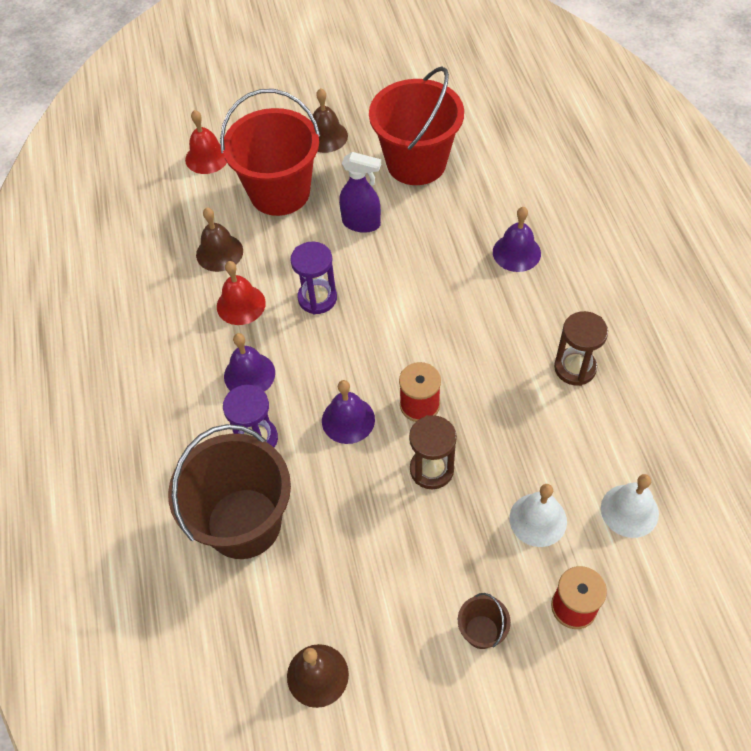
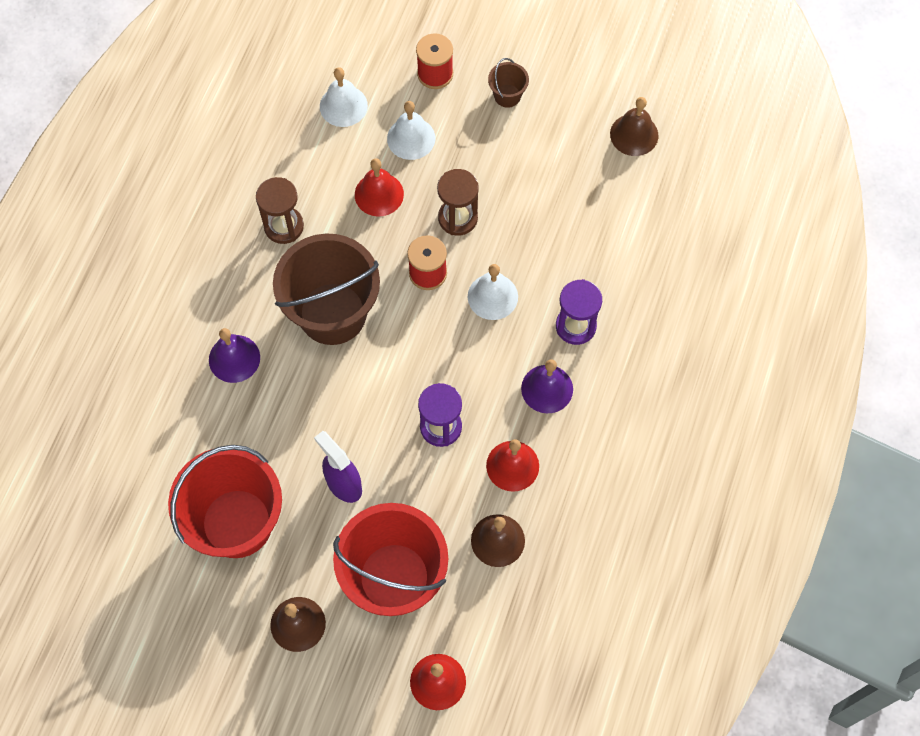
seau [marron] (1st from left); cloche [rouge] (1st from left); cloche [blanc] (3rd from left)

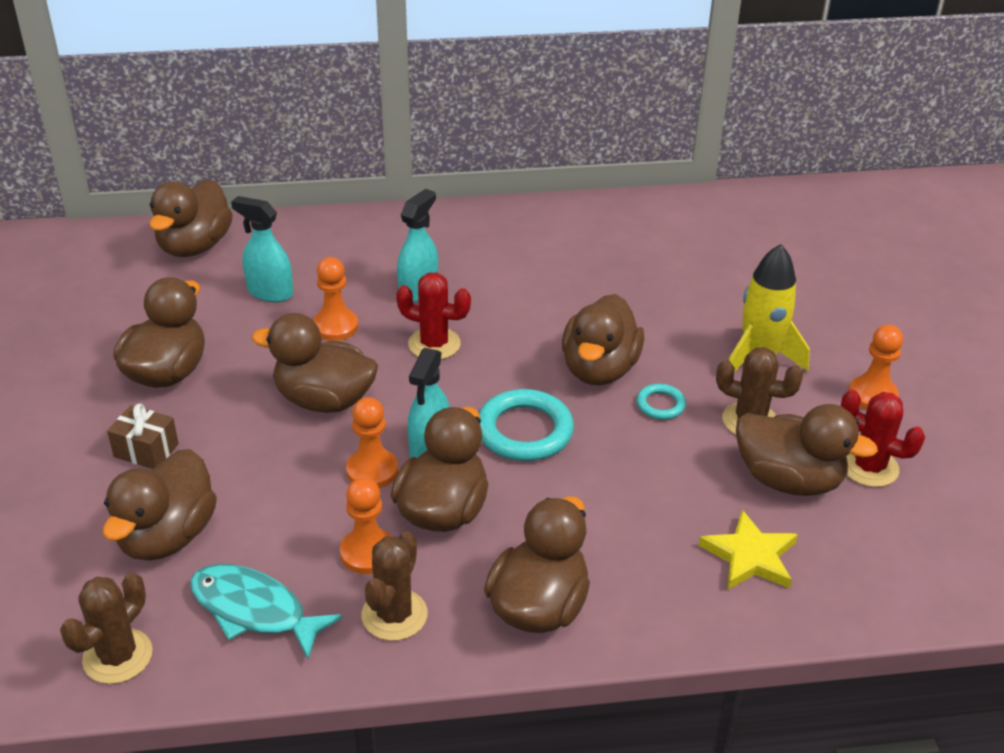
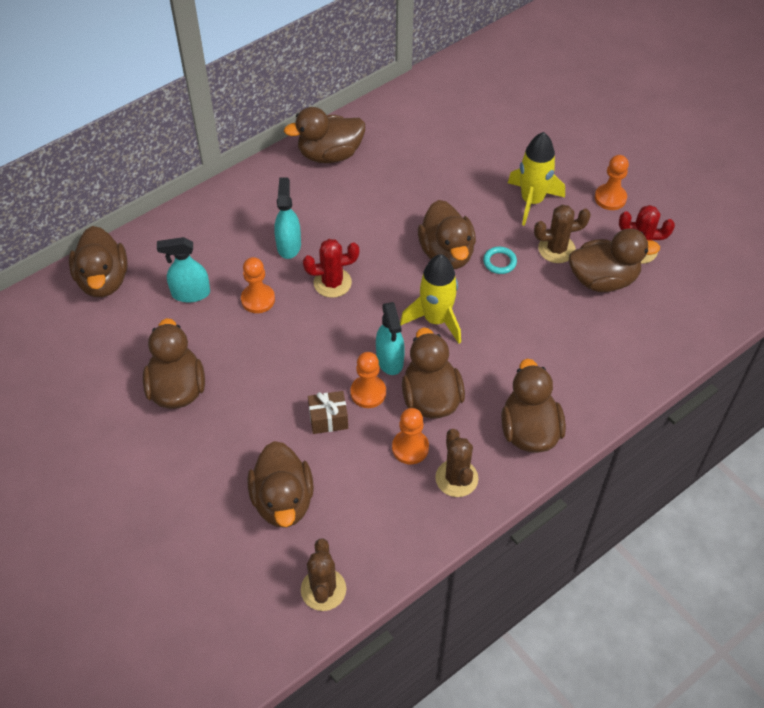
canard [marron] (4th from left); cadeau [marron]; fusée [jaune] (1st from left); poisson [turquoise]; étoile [jaune]

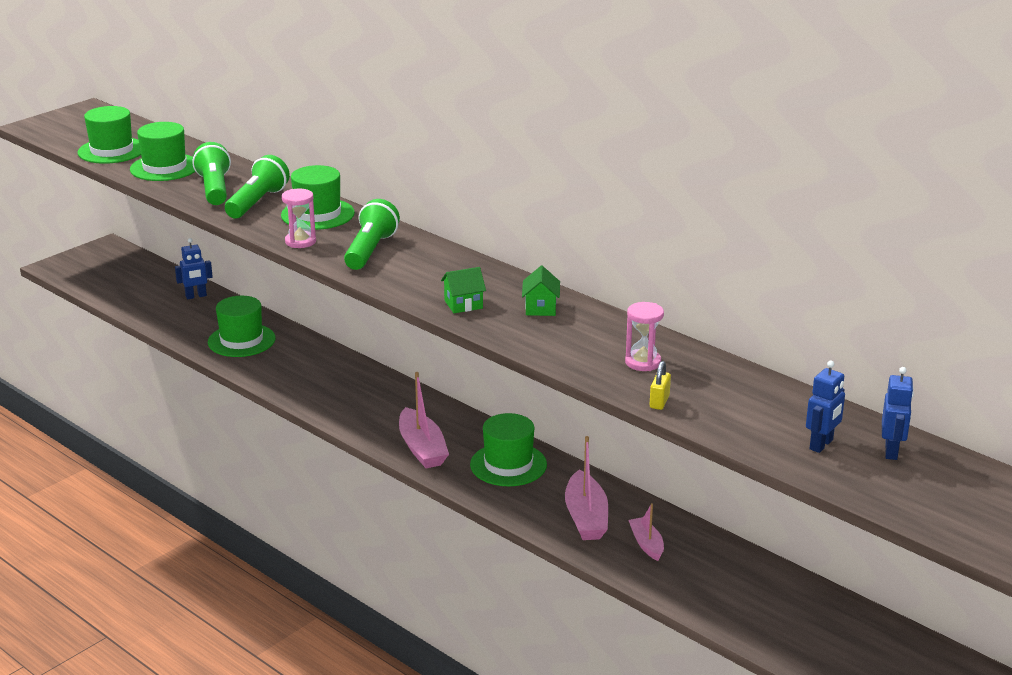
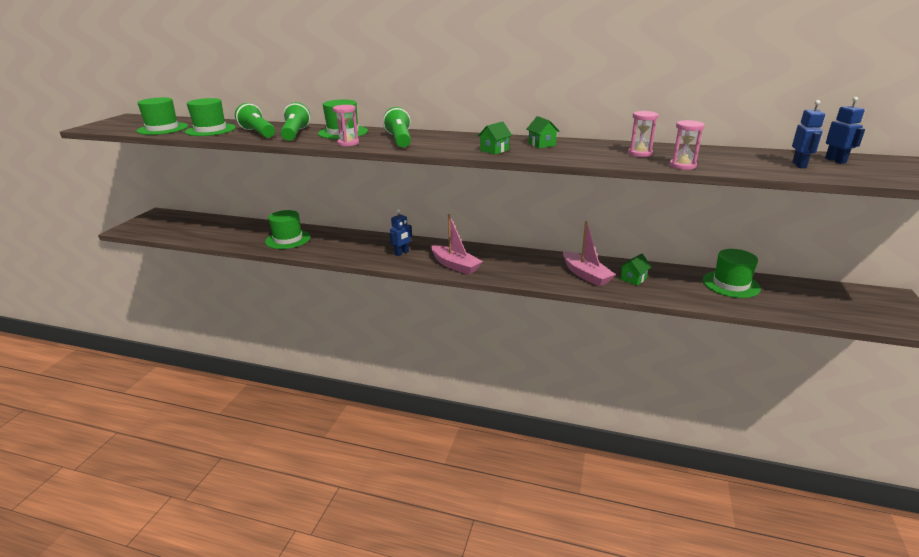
robot [bleu] (1st from left); maison [vert] (3rd from left); sablier [rose] (3rd from left); chapeau [vert] (5th from left)

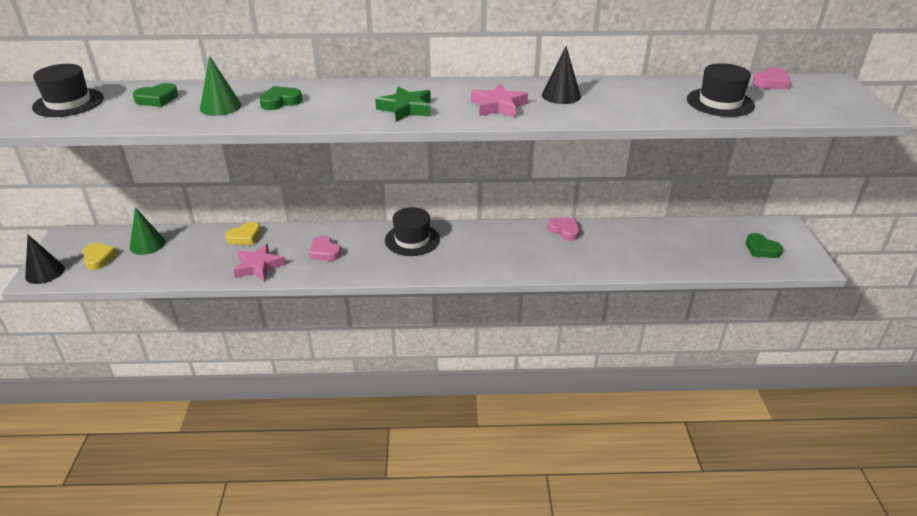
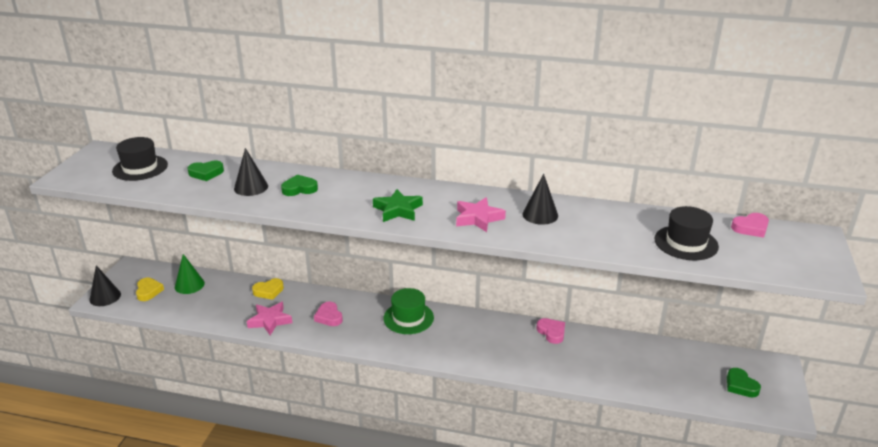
cône [noir] (2nd from left); chapeau [vert]

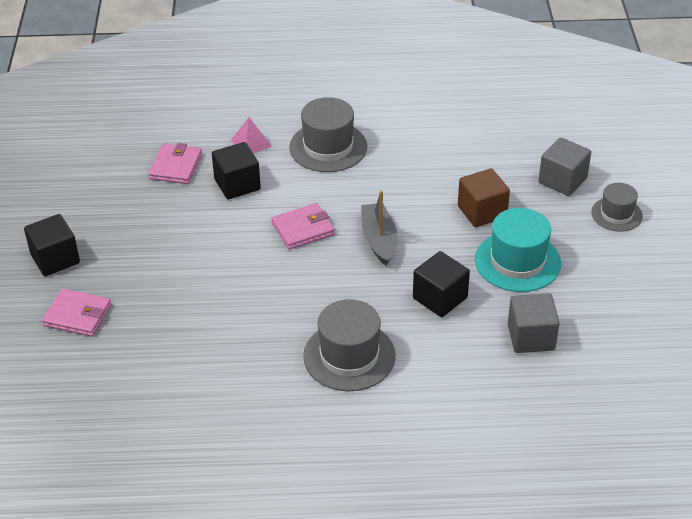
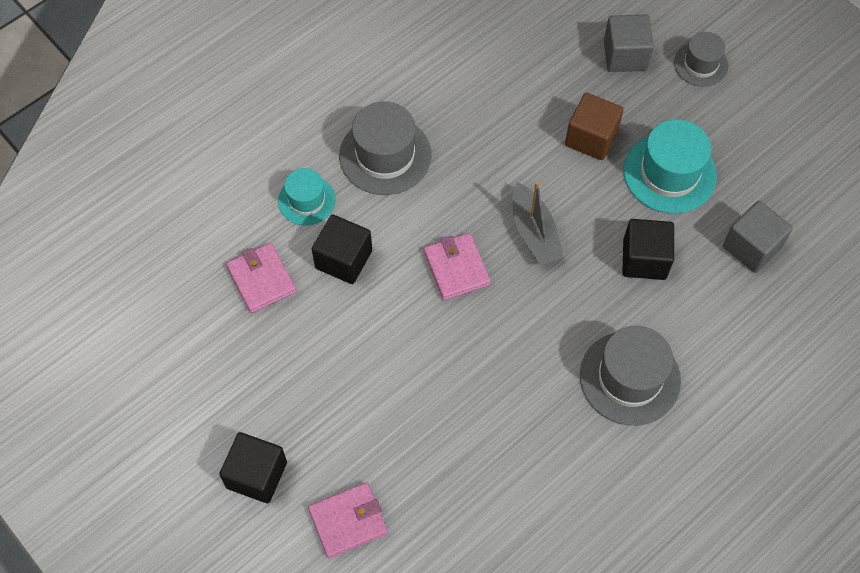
chapeau [turquoise] (1st from left); portefeuille [rose] (3rd from left); bateau [gris]

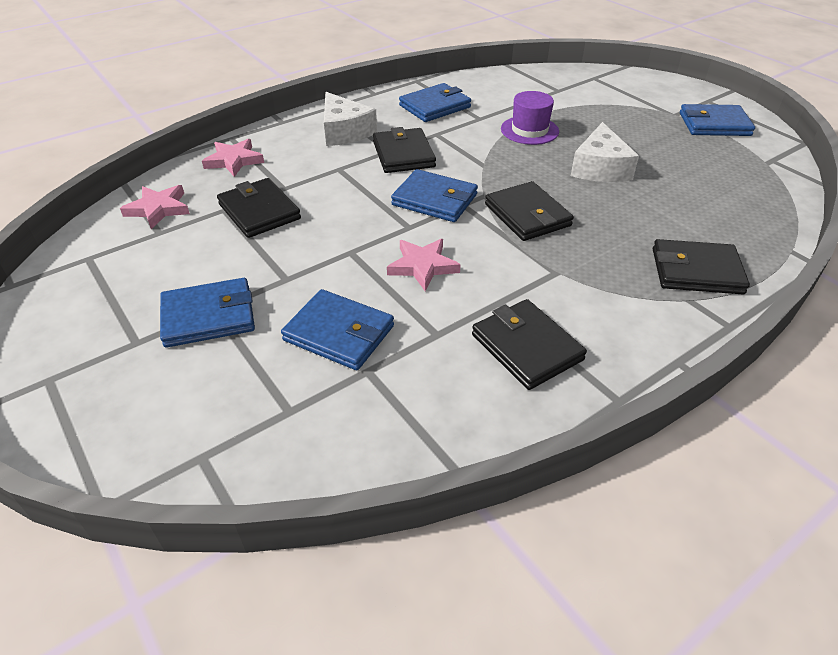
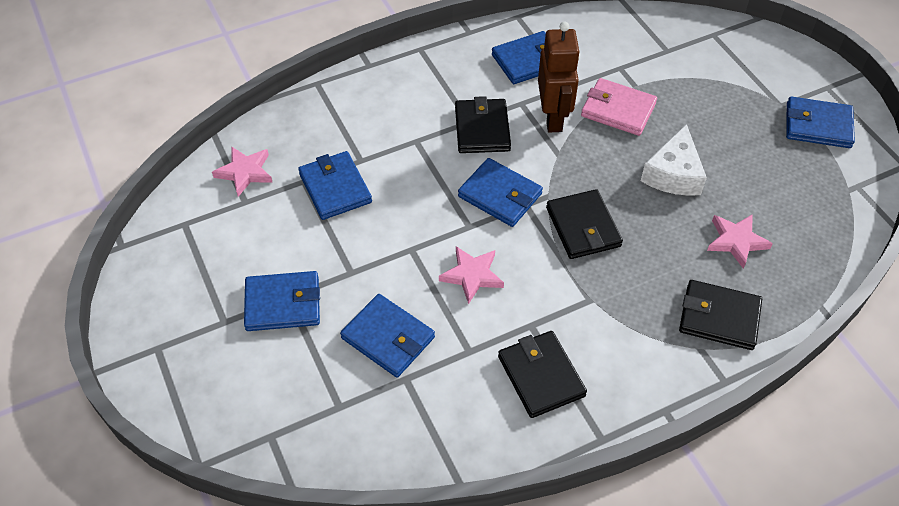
portefeuille [bleu] (2nd from left); robot [marron]; portefeuille [rose]; étoile [rose] (3rd from left); fromage [blanc] (1st from left in the first image)

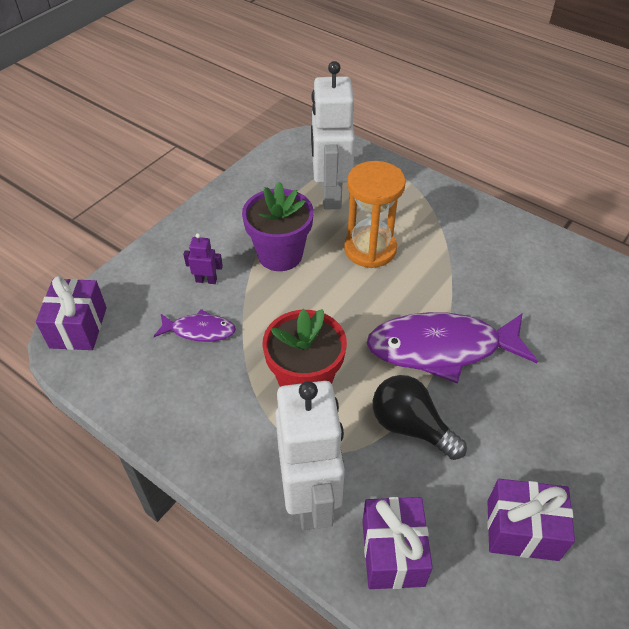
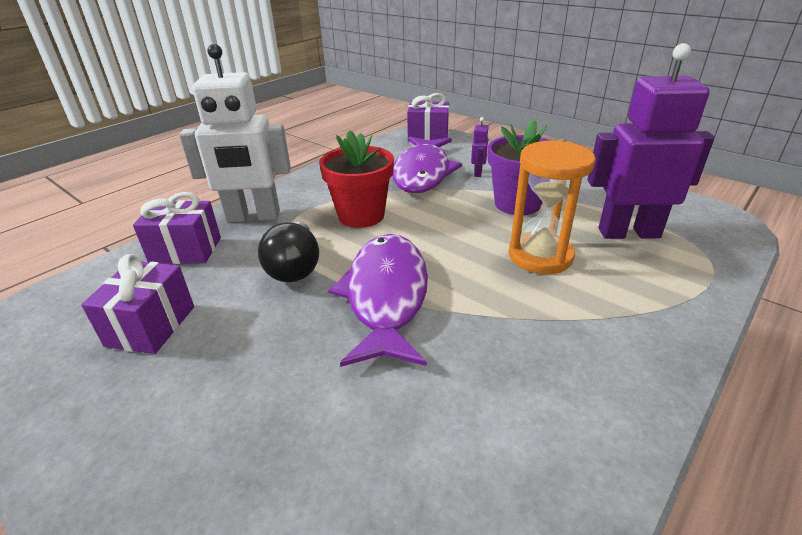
ampoule [noir]; poisson [violet] (2nd from left); robot [violet] (2nd from left)

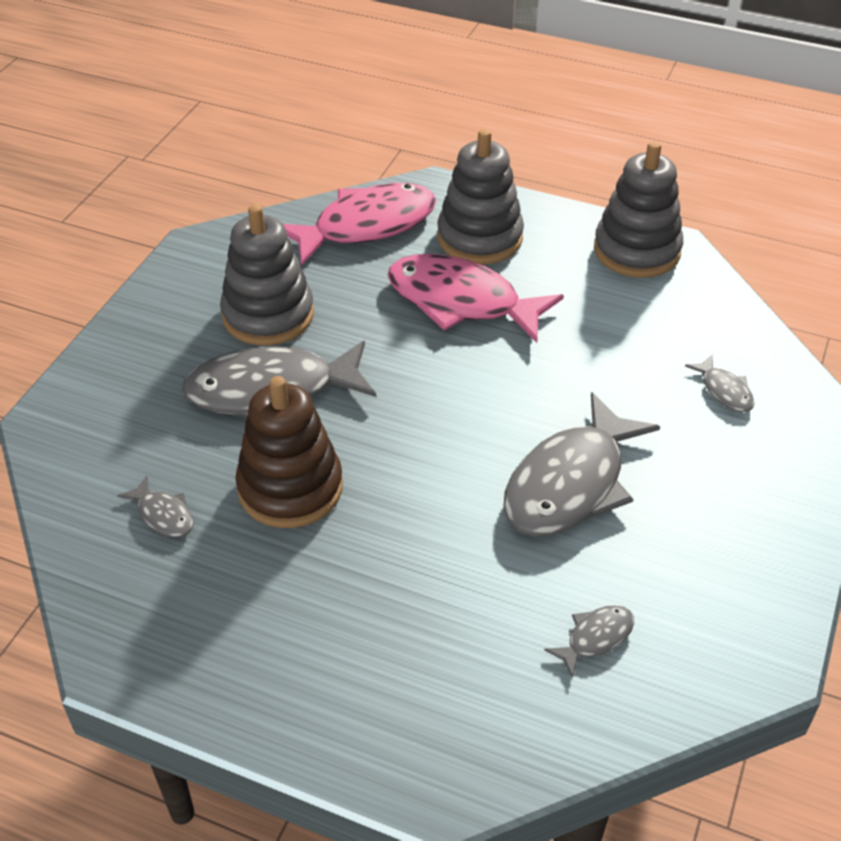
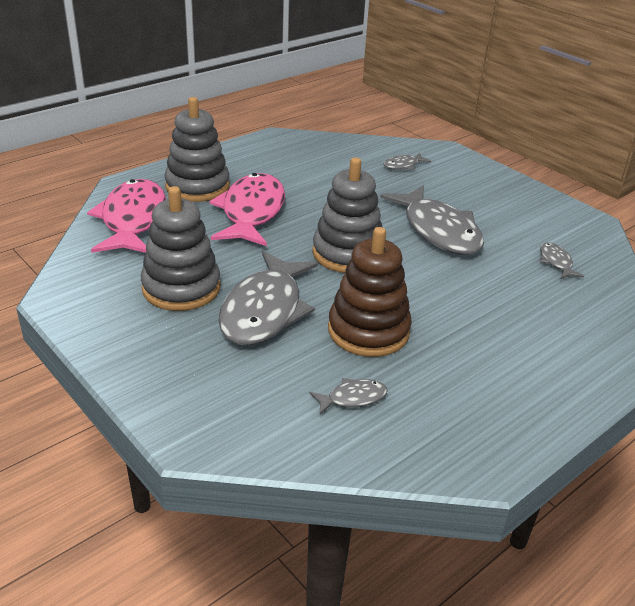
poisson [rose] (2nd from left); jouet à empiler [gris] (3rd from left); poisson [gris] (3rd from left)

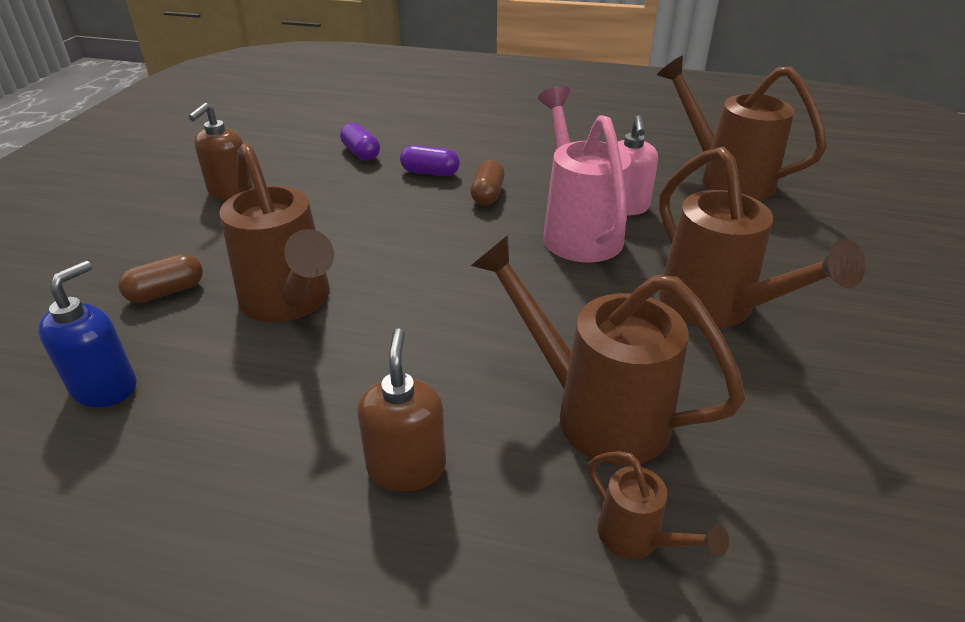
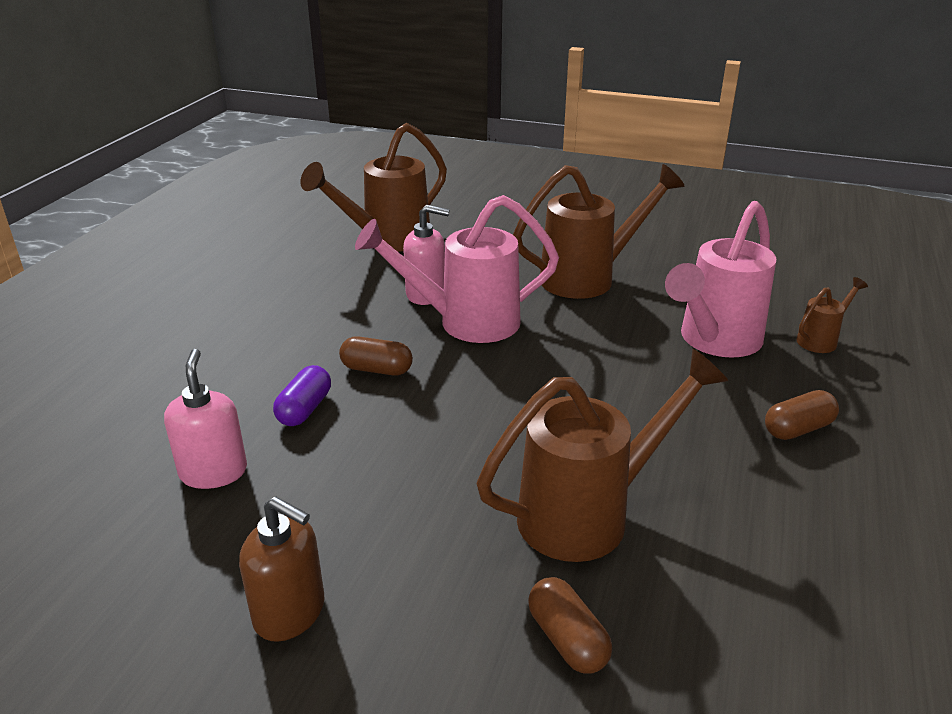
distributeur de savon [rose] (1st from left); arrosoir [rose] (2nd from left); gélule [marron] (3rd from left); distributeur de savon [bleu]

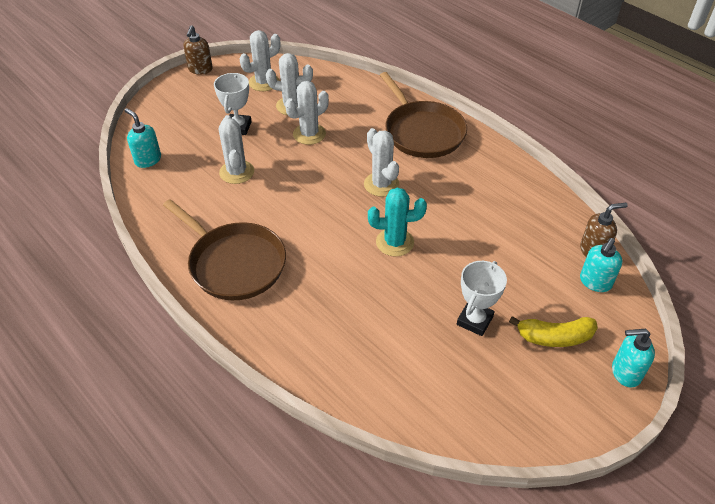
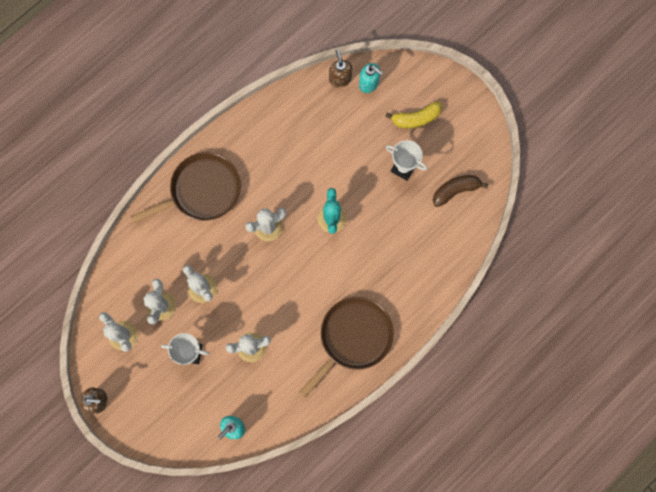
banane [jaune]; banane [marron]; distributeur de savon [turquoise] (3rd from left in the first image)

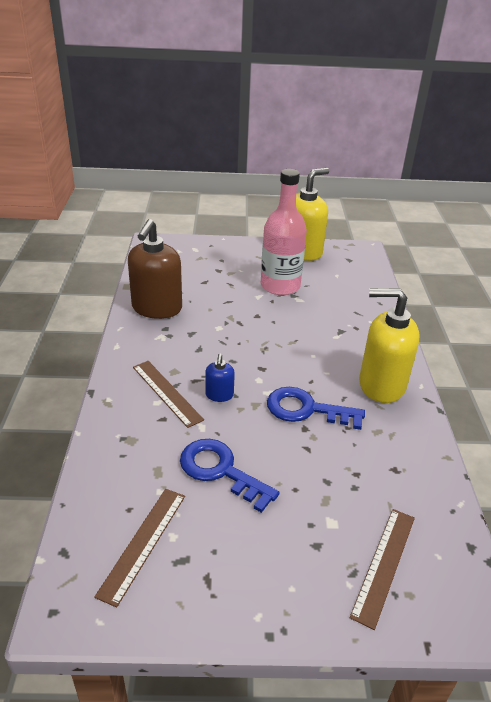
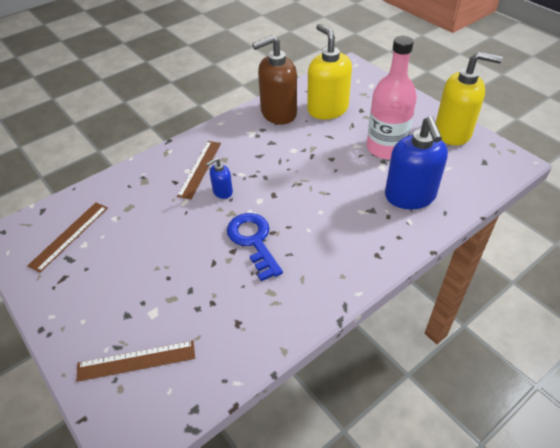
règle [marron] (1st from left); distributeur de savon [jaune] (1st from left); distributeur de savon [bleu] (2nd from left); clé [bleu] (1st from left in the first image)

